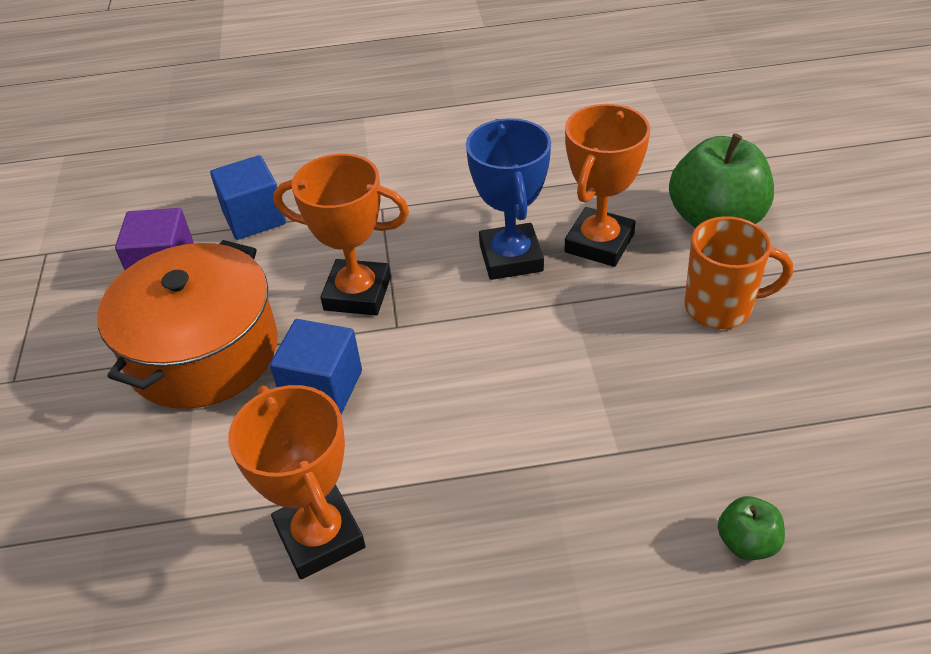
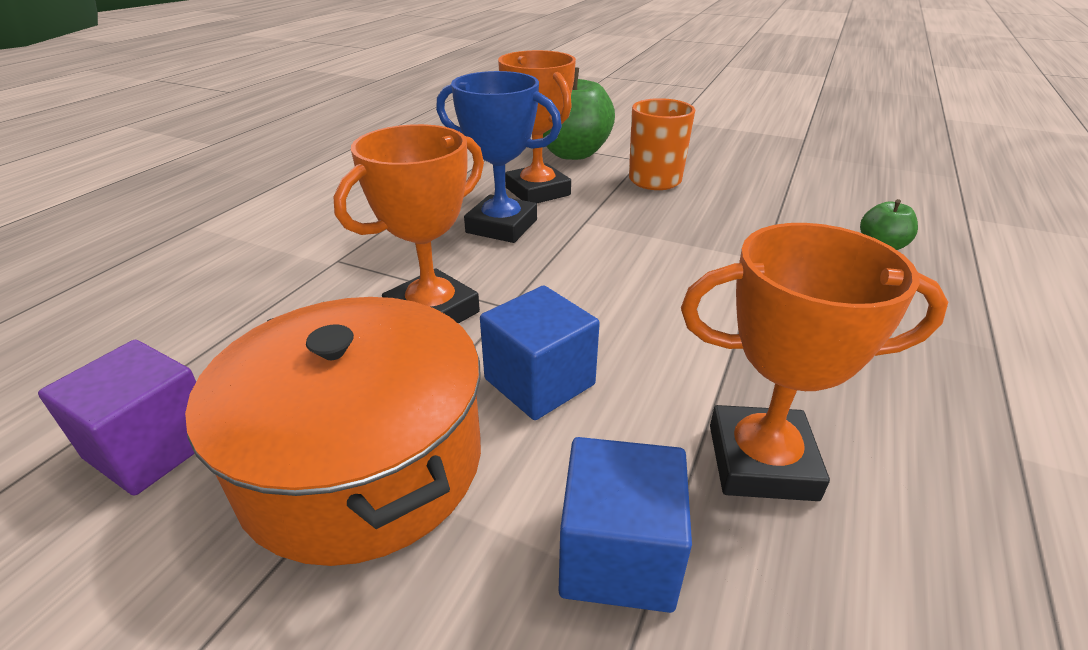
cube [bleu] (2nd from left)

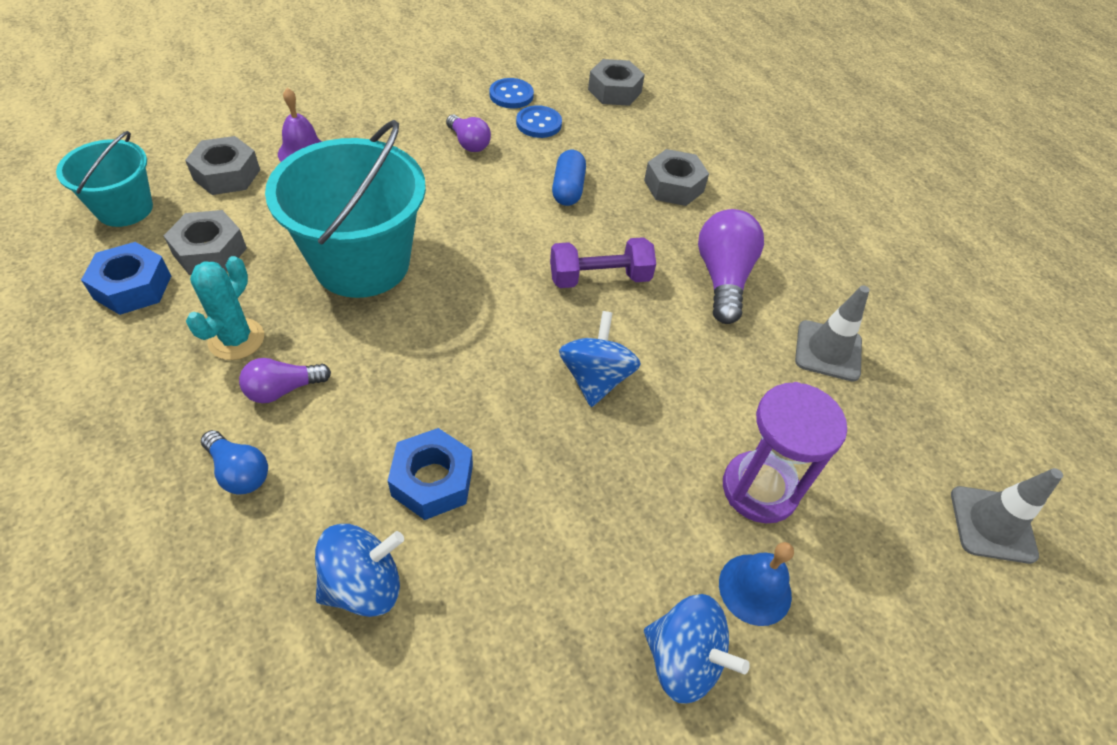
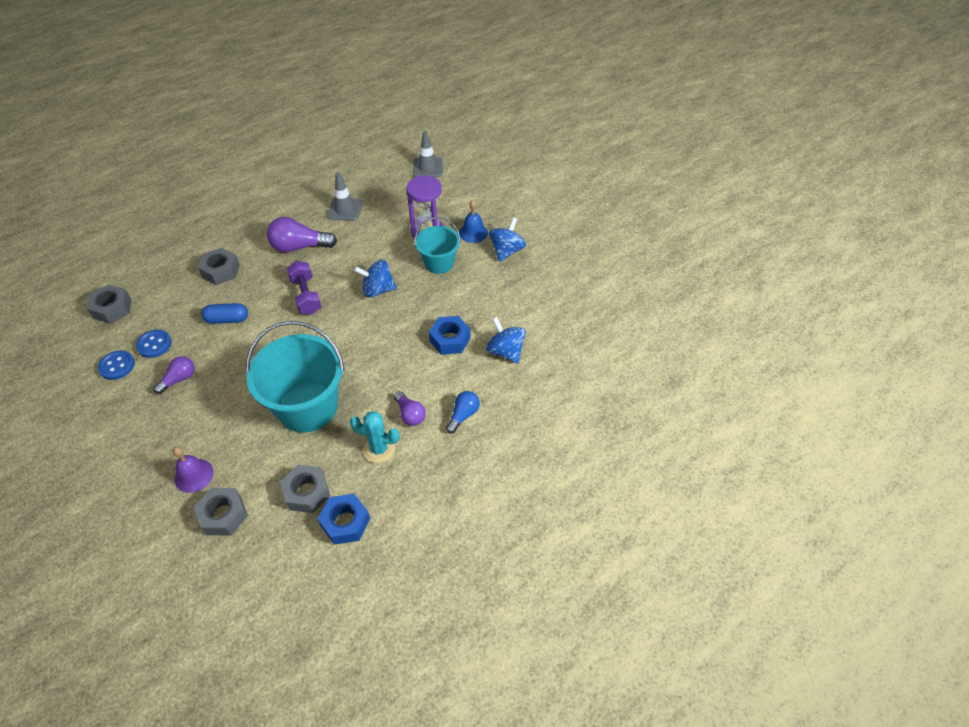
seau [turquoise] (2nd from left)

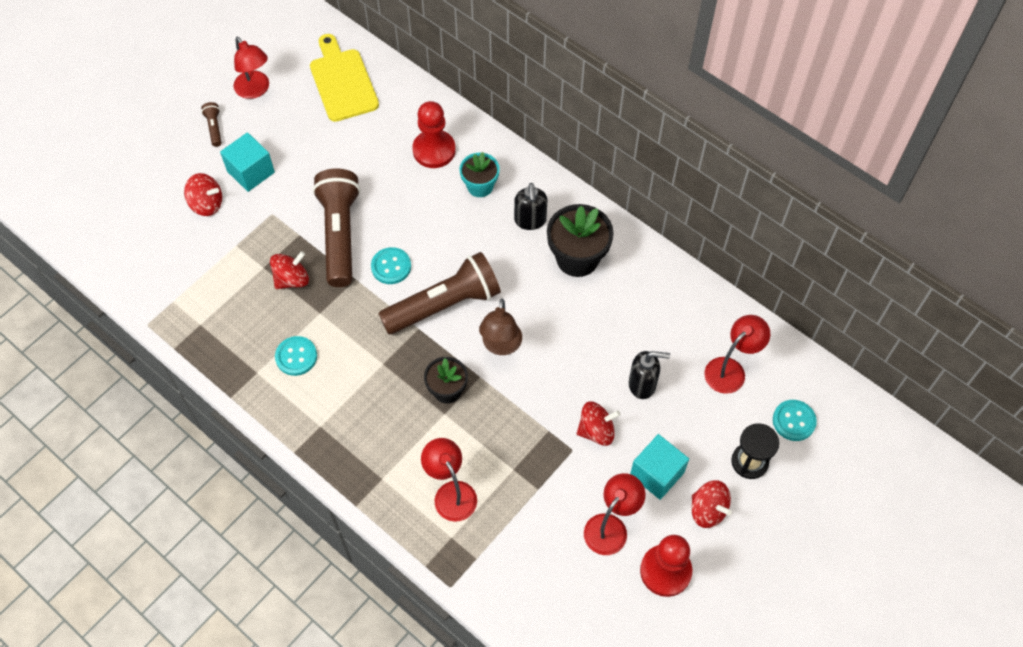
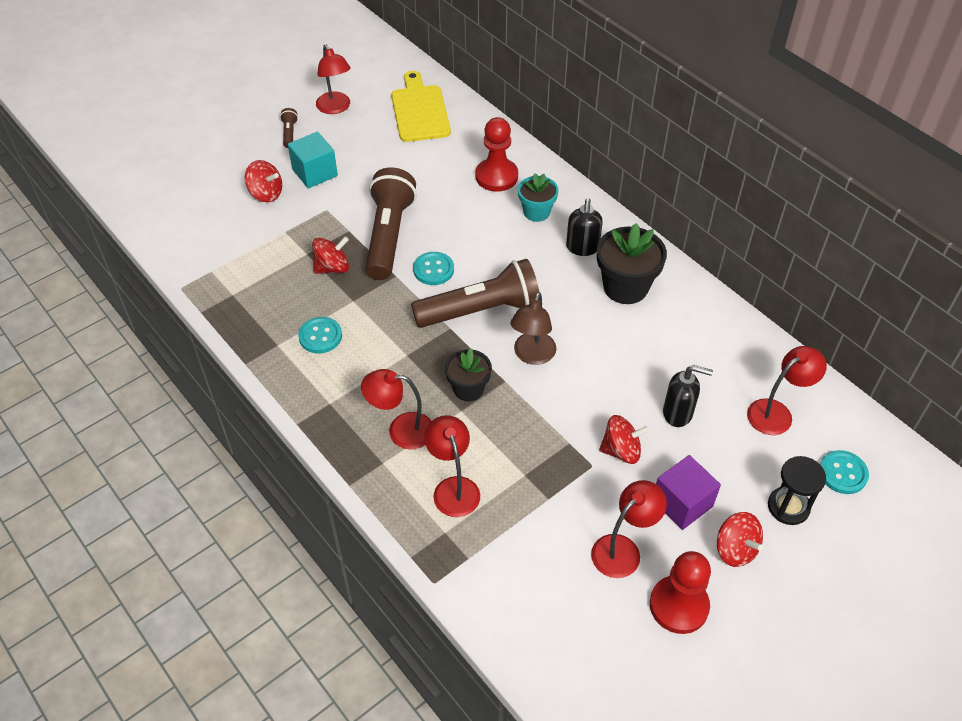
lampe [rouge] (2nd from left); cube [violet]

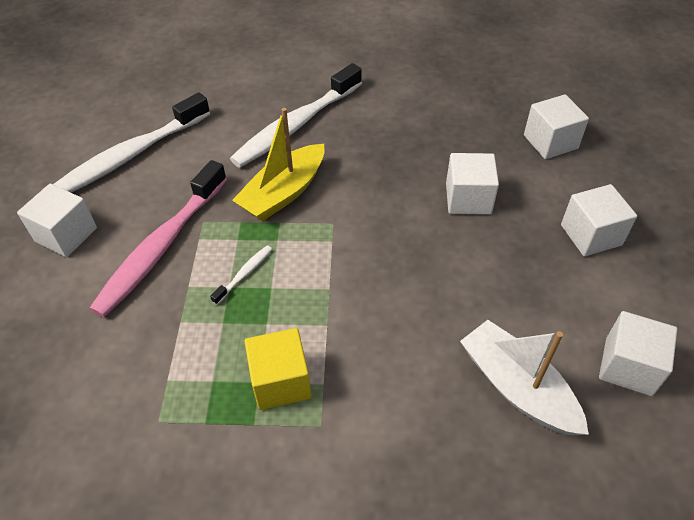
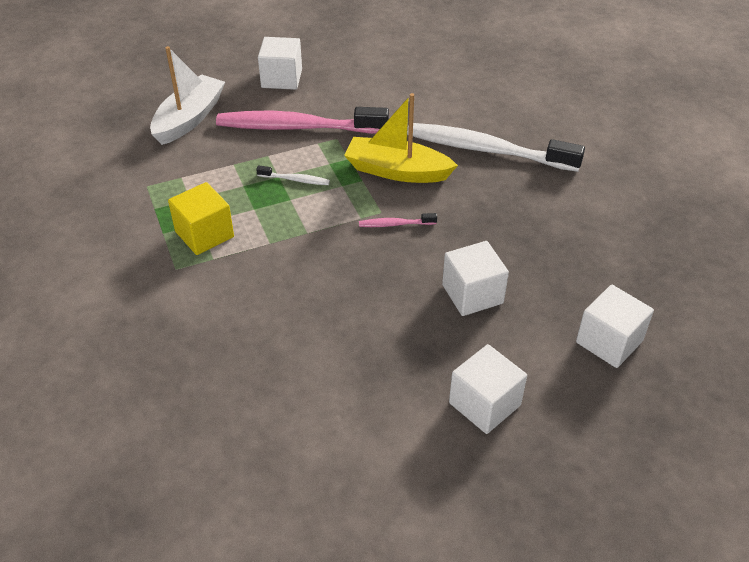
bateau [blanc]; brosse à dents [rose] (2nd from left); brosse à dents [blanc] (1st from left in the first image); cube [blanc] (5th from left in the first image)

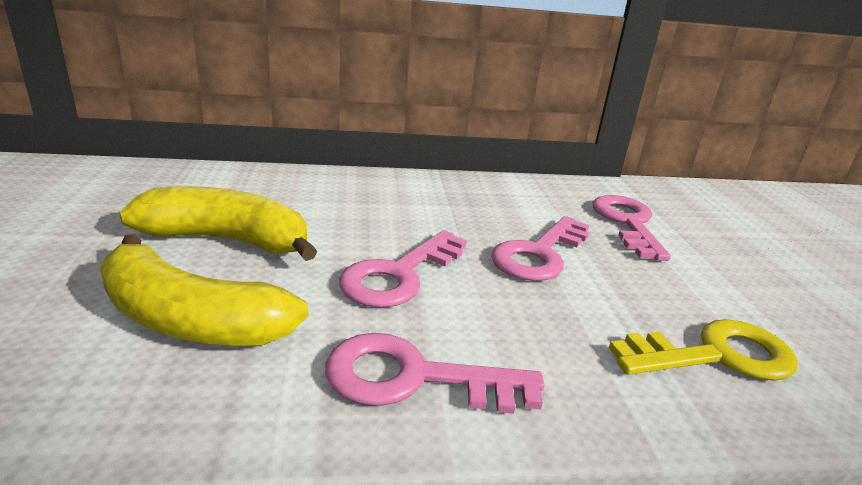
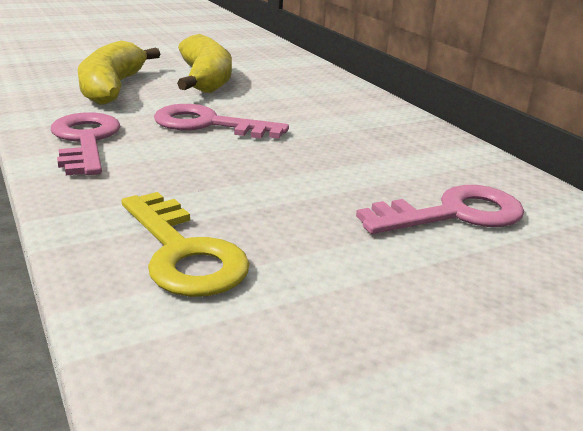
clé [rose] (3rd from left in the first image)

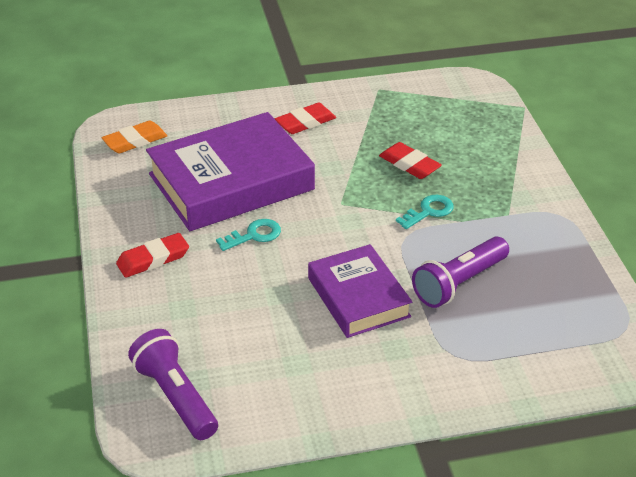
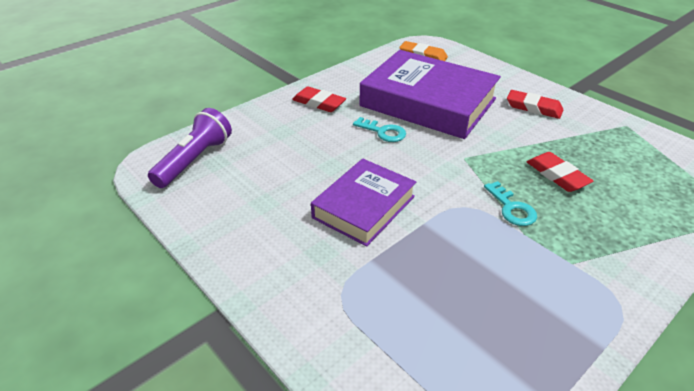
clé [turquoise] (2nd from left); gomme [rouge] (3rd from left); lampe de poche [violet] (2nd from left in the first image)

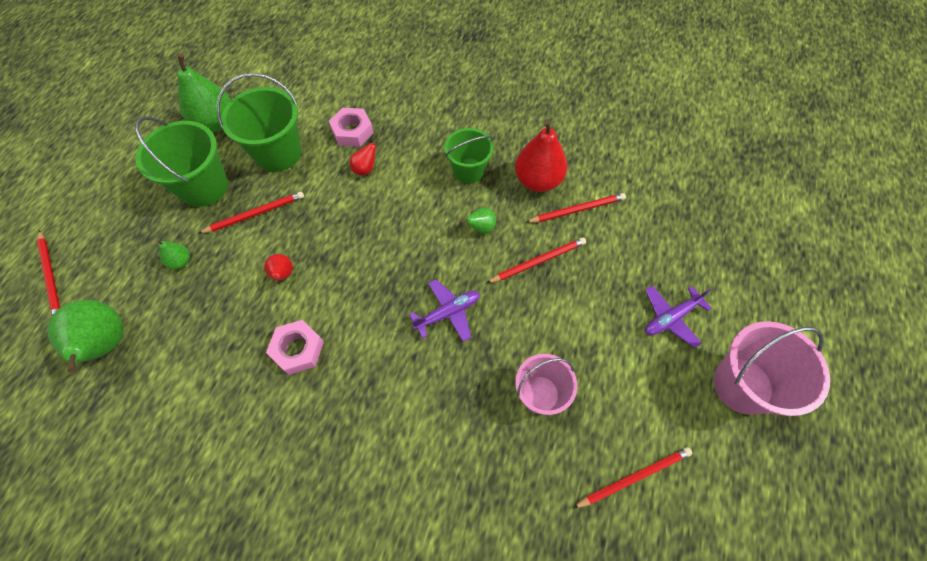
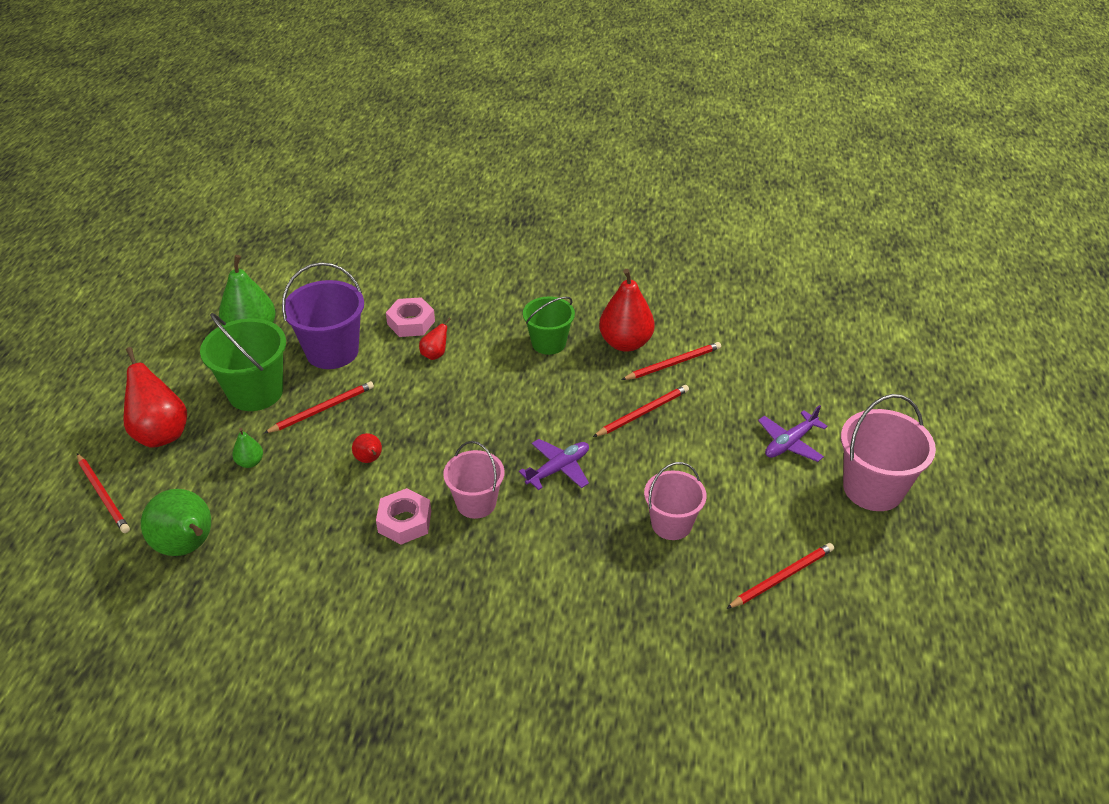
poire [rouge] (1st from left); seau [violet]; seau [rose] (1st from left); poire [vert] (4th from left in the first image)

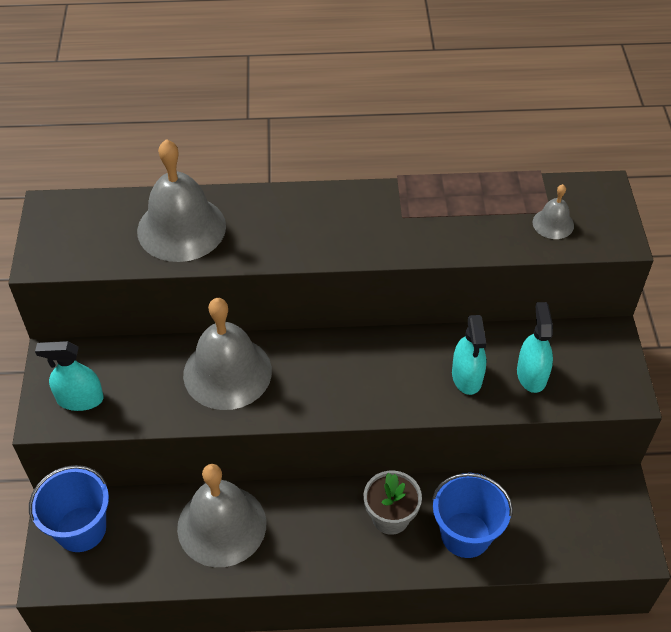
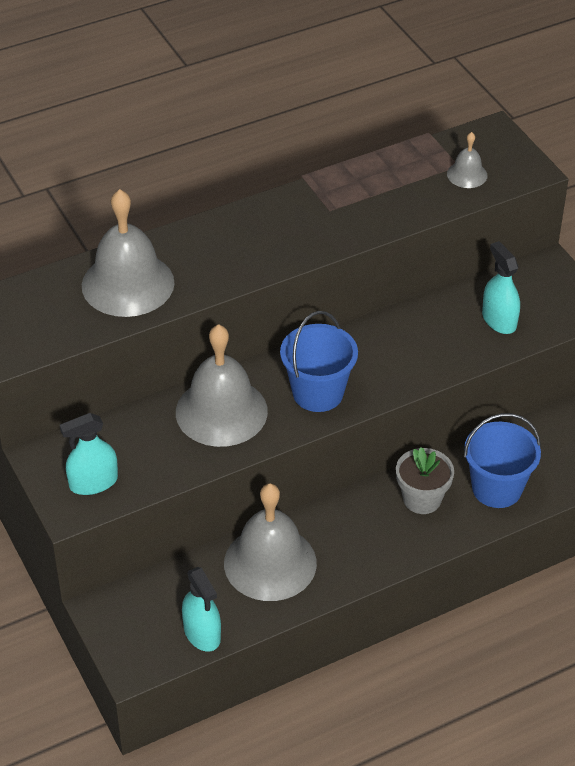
vaporisateur [turquoise] (2nd from left); seau [bleu] (1st from left)

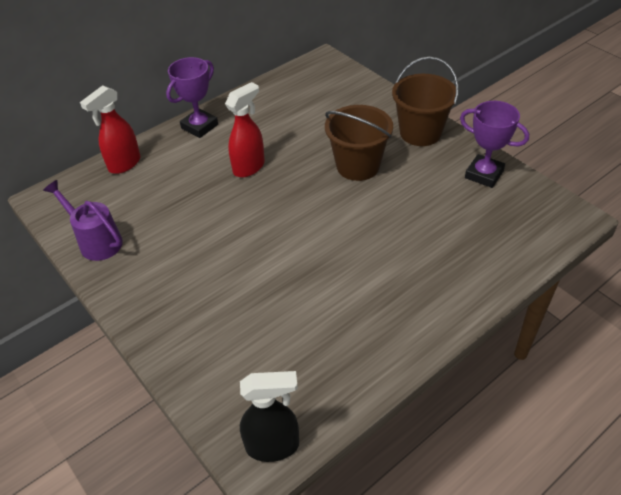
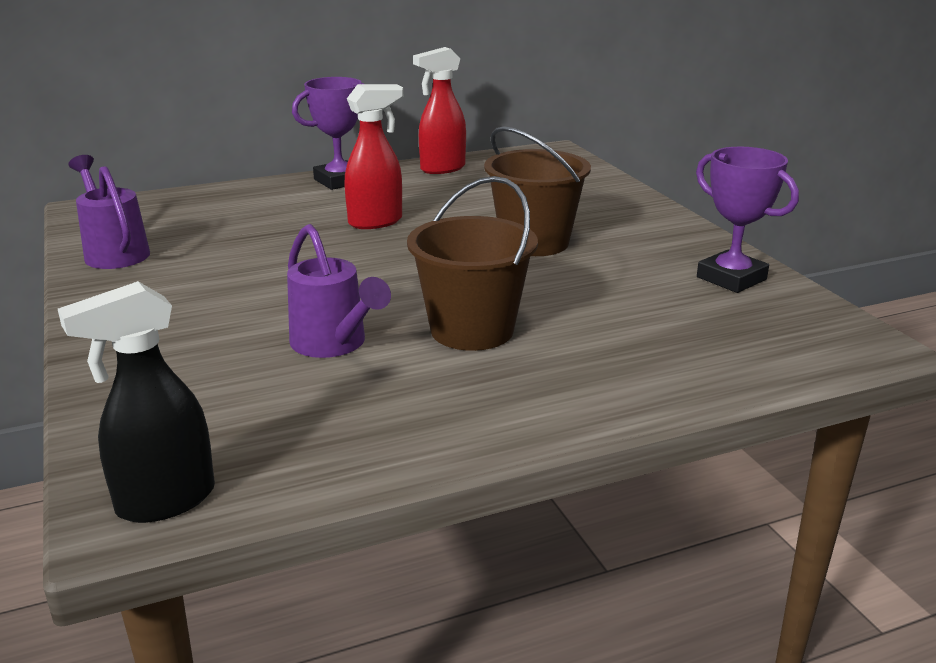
vaporisateur [noir]; arrosoir [violet] (2nd from left); seau [marron] (1st from left); vaporisateur [rouge] (2nd from left)

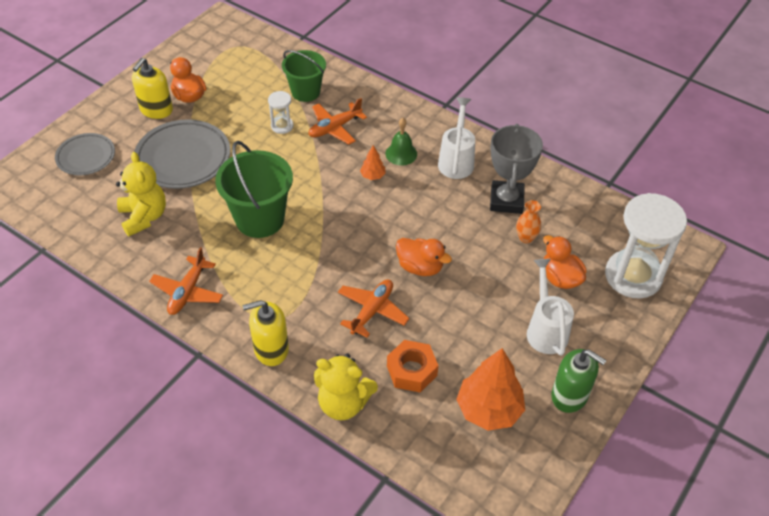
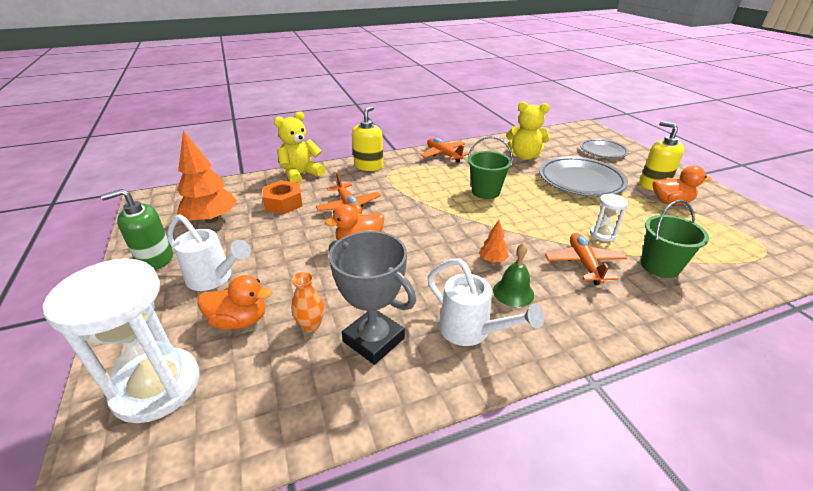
seau [vert] (1st from left)

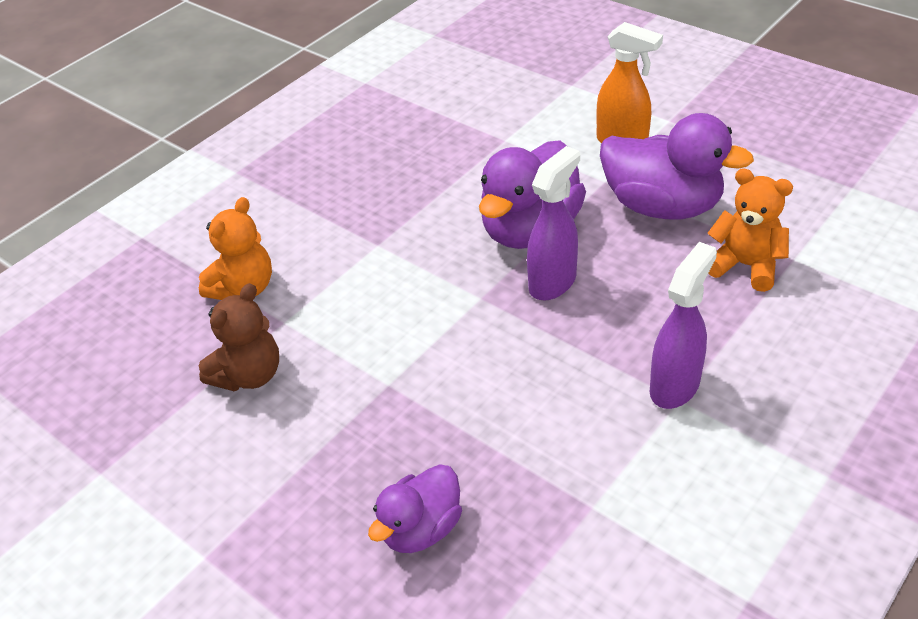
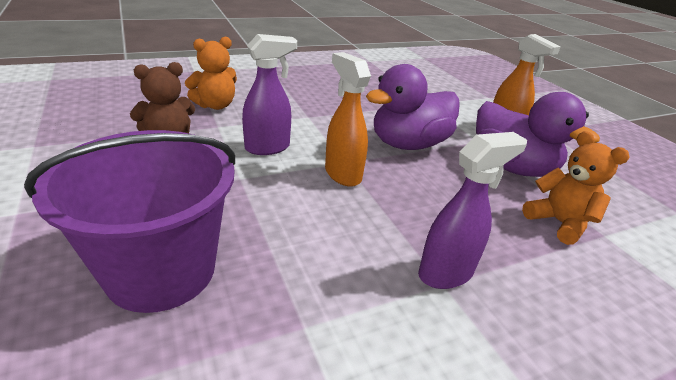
seau [violet]; vaporisateur [violet] (1st from left); vaporisateur [orange] (1st from left)

